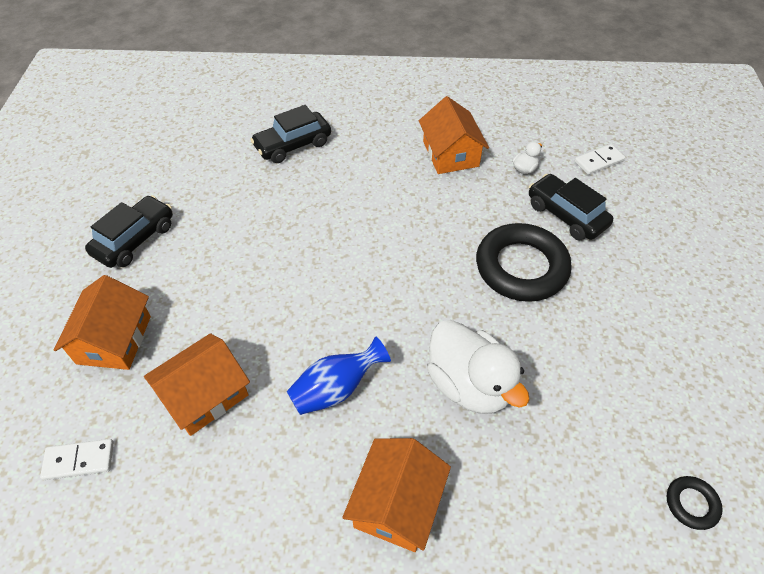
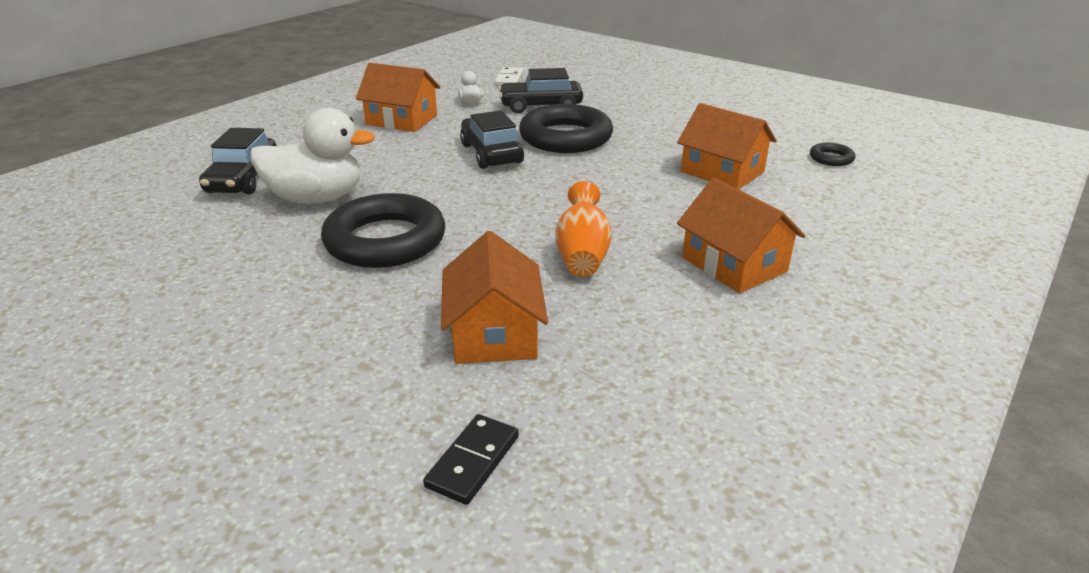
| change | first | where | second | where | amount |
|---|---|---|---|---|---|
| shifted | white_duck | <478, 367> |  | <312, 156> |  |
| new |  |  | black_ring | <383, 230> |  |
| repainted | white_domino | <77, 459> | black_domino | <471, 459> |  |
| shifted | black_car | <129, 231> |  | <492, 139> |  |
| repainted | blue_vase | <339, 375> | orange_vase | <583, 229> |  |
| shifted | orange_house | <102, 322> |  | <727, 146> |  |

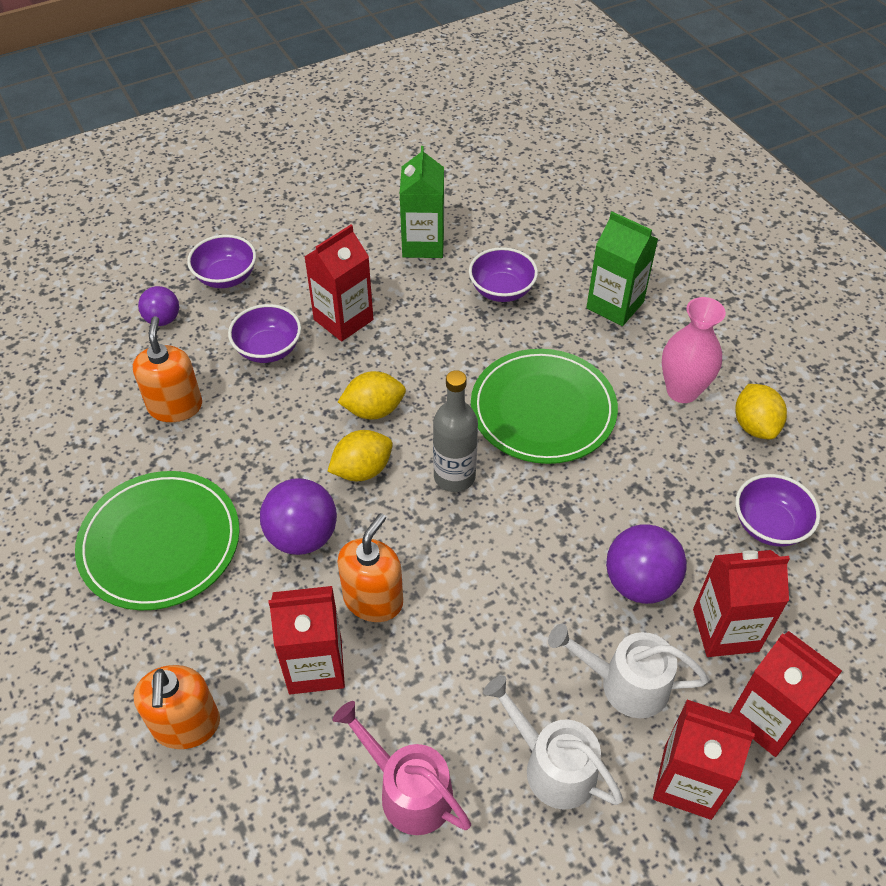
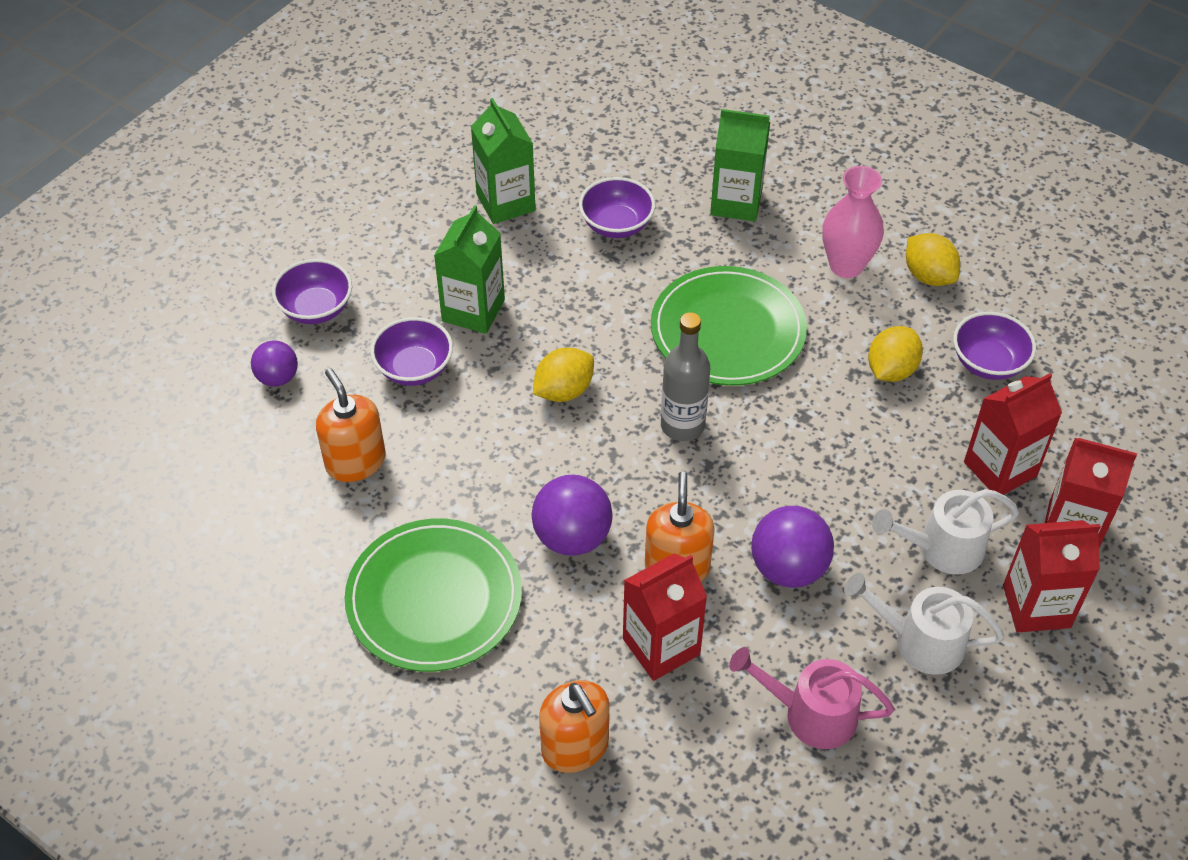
| change | first | where | second | where | amount |
|---|---|---|---|---|---|
| repainted | red_carton | <338, 283> | green_carton | <469, 269> |  |
| shifted | purple_ball | <646, 564> |  | <792, 547> |  |
| shifted | yellow_lemon | <360, 455> |  | <895, 354> |  |

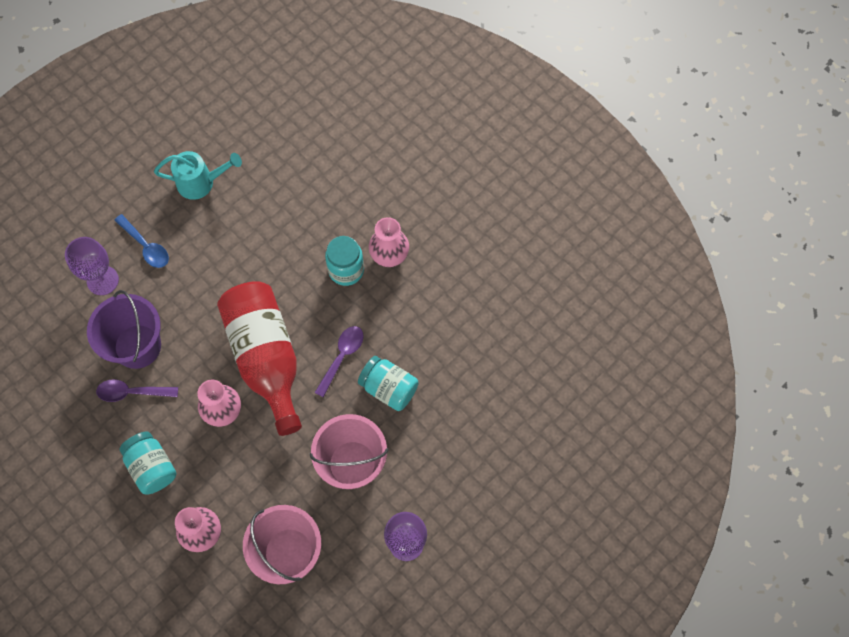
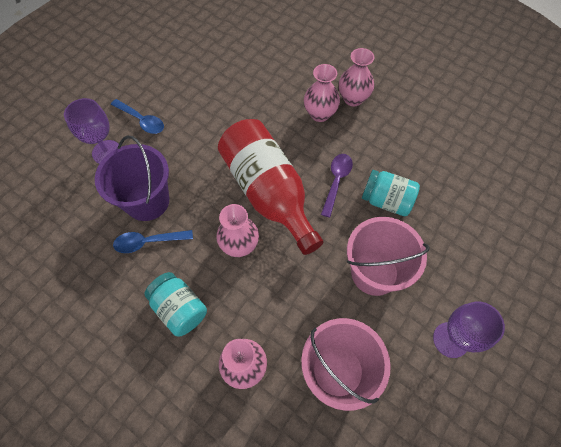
| change | first | where | second | where | amount |
|---|---|---|---|---|---|
| repainted | purple_spoon | <137, 390> | blue_spoon | <153, 241> |  |
| swapped | turquoise_jar | <344, 261> | pink_vase | <322, 93> |  |
| gone | turquoise_watering_can | <198, 175> |  |  |  |

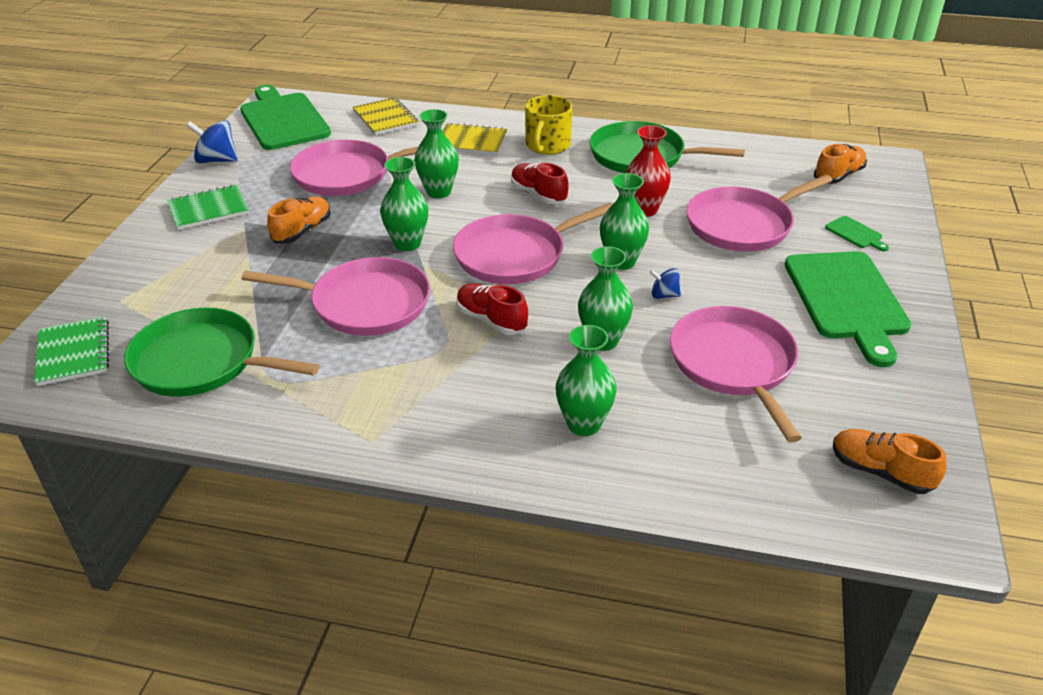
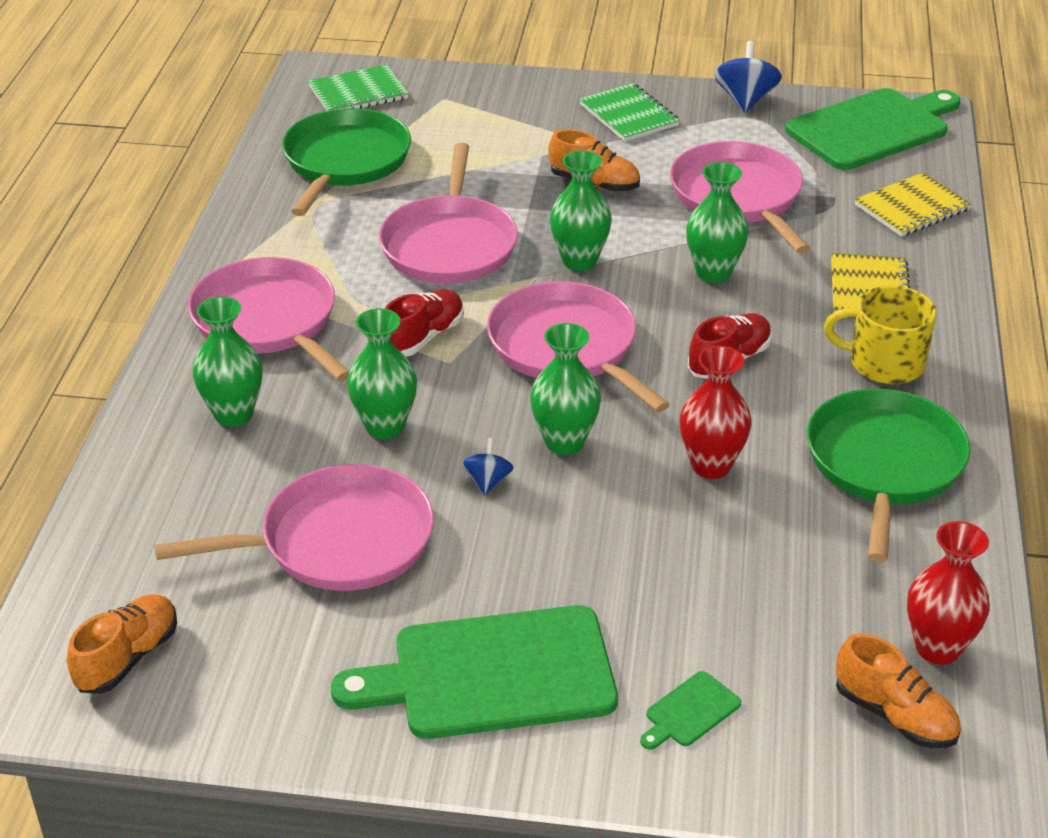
| change | first | where | second | where | amount |
|---|---|---|---|---|---|
| shifted | pink_pan | <759, 213> |  | <268, 319> |  |
| new |  |  | red_vase | <948, 593> |  |

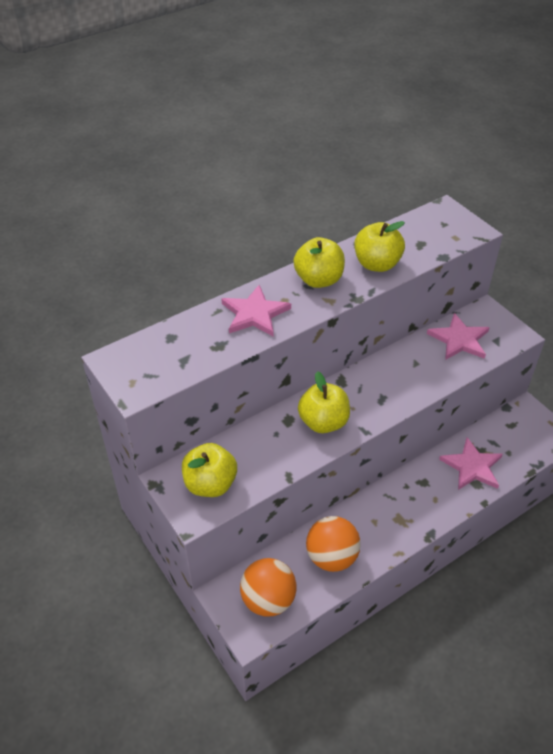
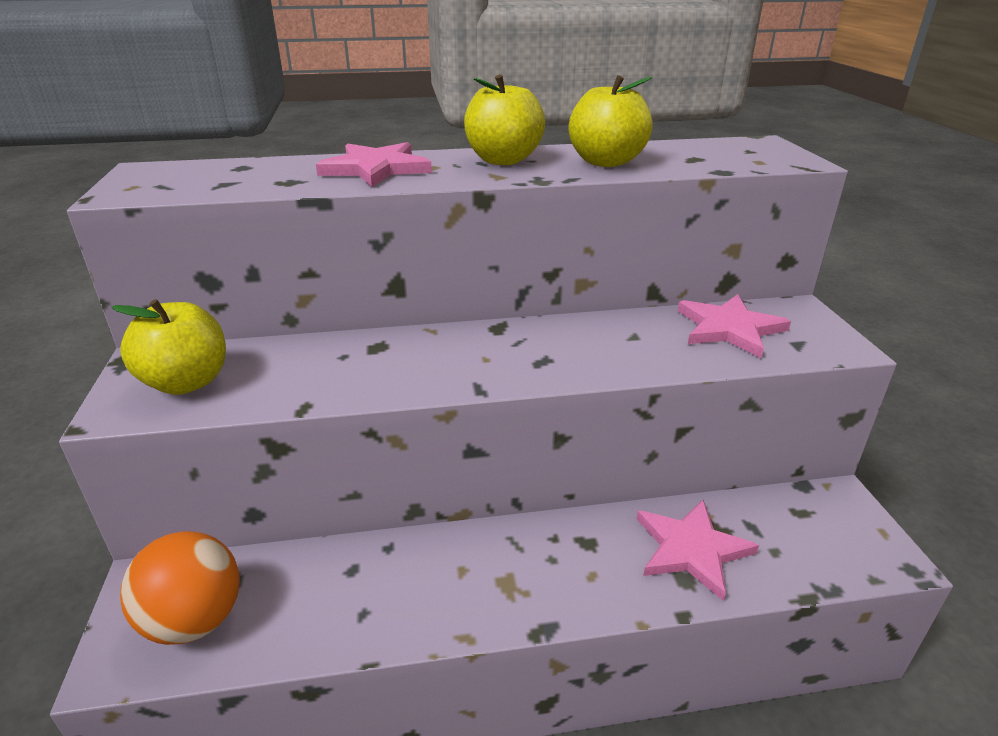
| change | first | where | second | where | amount |
|---|---|---|---|---|---|
| gone | yellow_apple | <324, 402> |  |  |  |
| gone | orange_ball | <333, 544> |  |  |  |

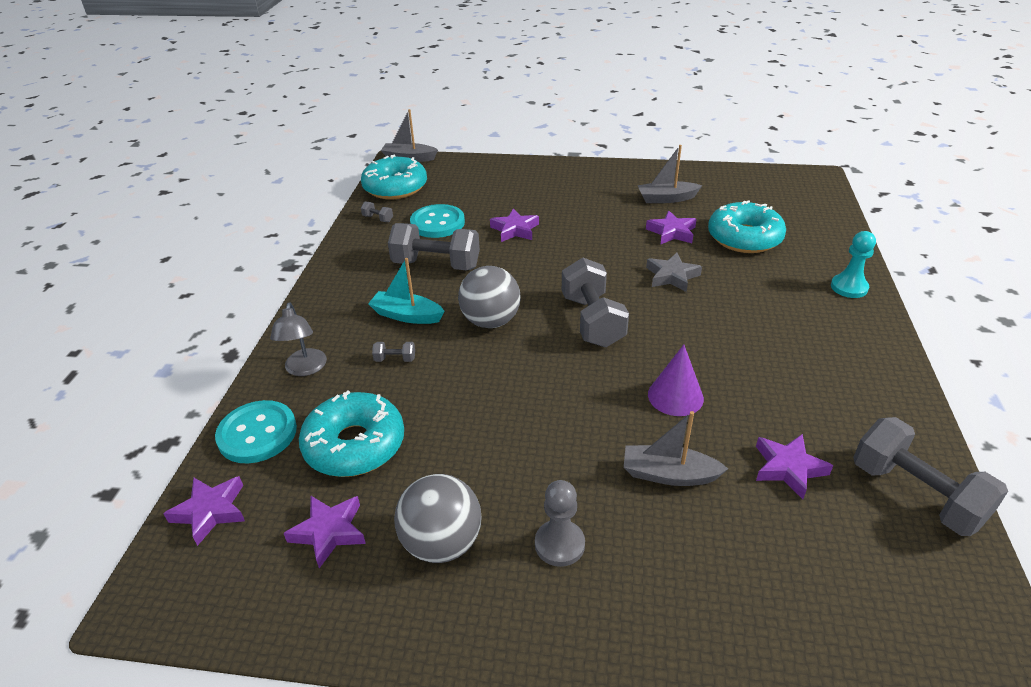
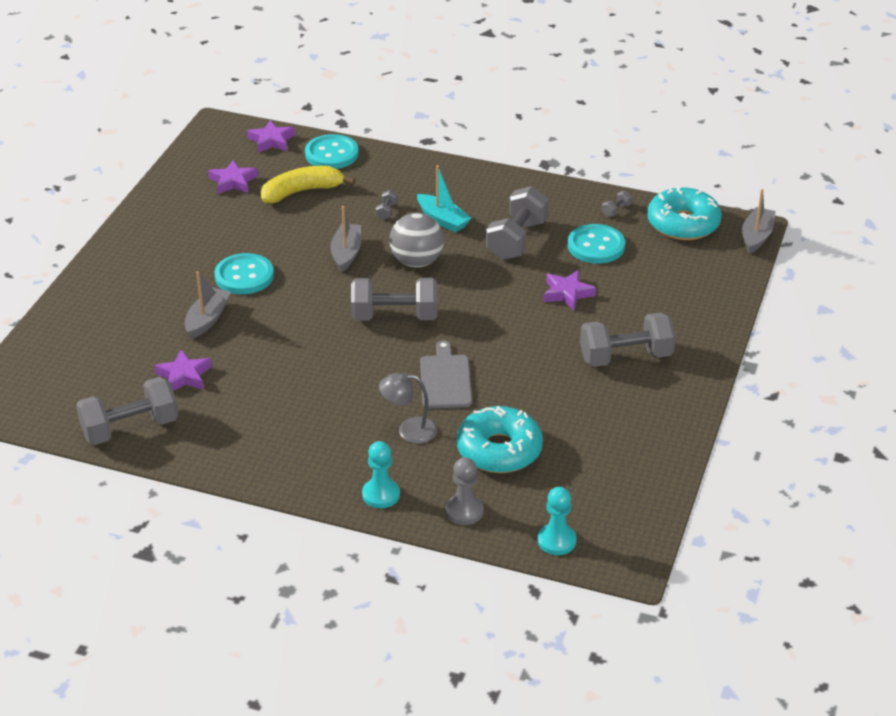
| change | first | where | second | where | amount |
|---|---|---|---|---|---|
| new |  |  | turquoise_button | <244, 273> |  |
| swapped | turquoise_donut | <351, 433> | yellow_banana | <308, 184> |  |
| shifted | grey_boat | <670, 174> |  | <345, 239> |  |
| shifted | grey_lamp | <298, 339> |  | <408, 408> |  |
| rotated | turquoise_boat | <406, 291> |  | <444, 199> | 105 degrees clockwise |
| swapped | grey_star | <674, 272> | grey_cutting_board | <446, 374> |  |
| shifted | grey_pawn | <560, 523> |  | <465, 491> |  |
| new |  |  | turquoise_pawn | <557, 521> |  |
| new |  |  | grey_dumbbell | <628, 340> |  |
| gone | grey_ball | <437, 518> |  |  |  |
| gone | purple_star | <671, 228> |  |  |  |
| gone | purple_cone | <676, 380> |  |  |  |

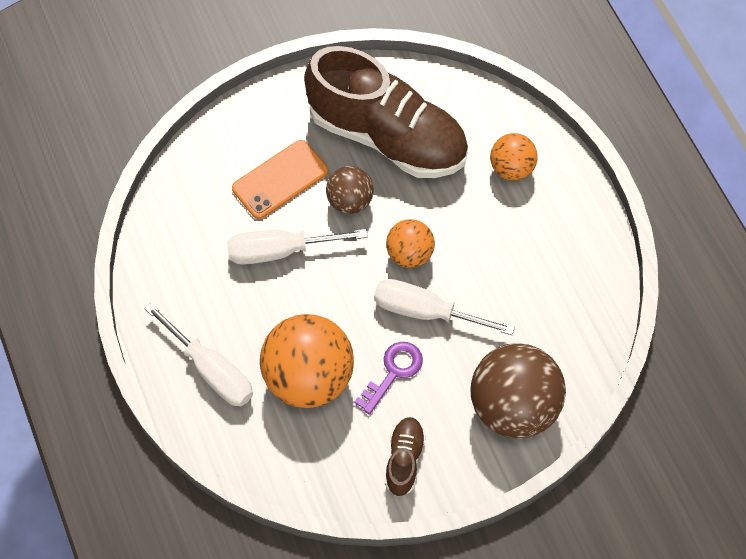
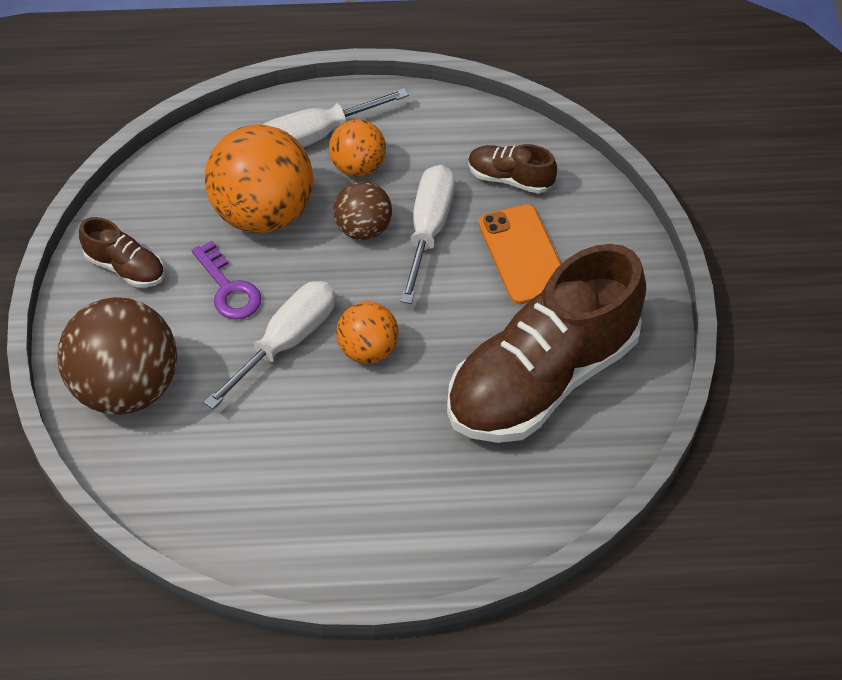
| change | first | where | second | where | amount |
|---|---|---|---|---|---|
| shifted | orange_ball | <514, 157> |  | <357, 148> |  |
| shifted | brown_ball | <350, 190> |  | <362, 210> |  |
| new |  |  | brown_shoe | <512, 168> |  |

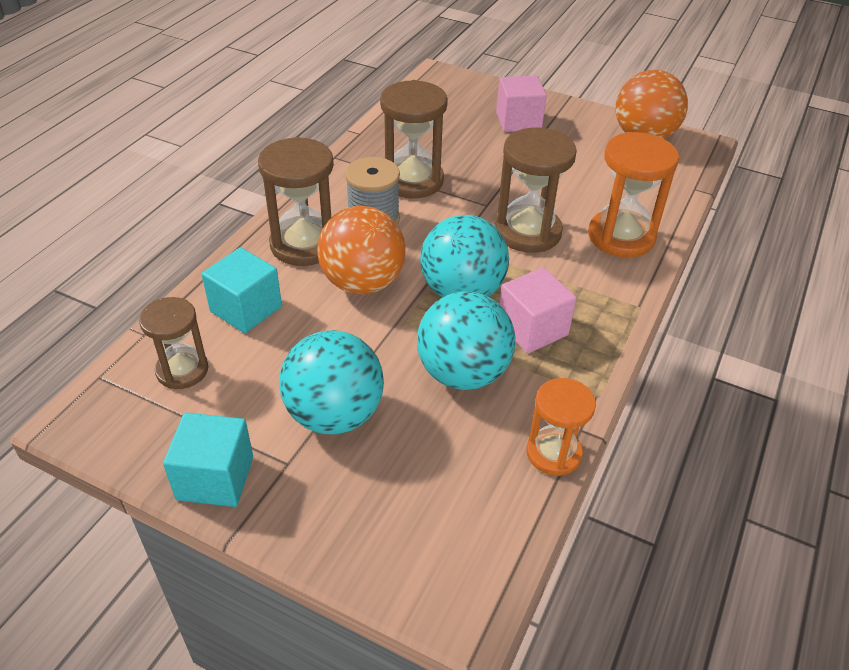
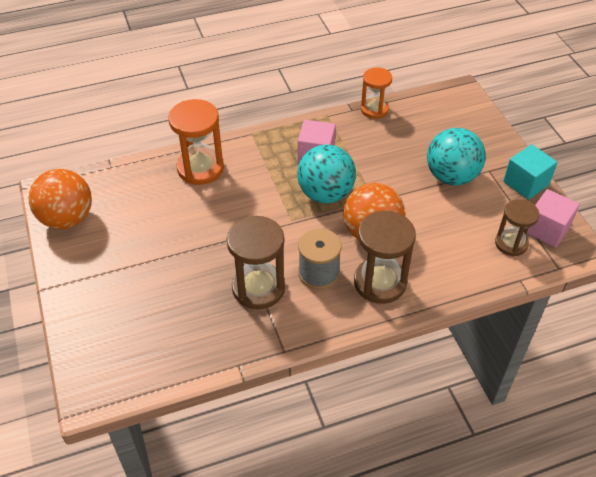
| change | first | where | second | where | amount |
|---|---|---|---|---|---|
| shifted | pink_cube | <521, 104> |  | <553, 218> |  |
| gone | turquoise_cube | <242, 290> |  |  |  |
| gone | turquoise_ball | <466, 340> |  |  |  |
| gone | brown_hourglass | <536, 190> |  |  |  |

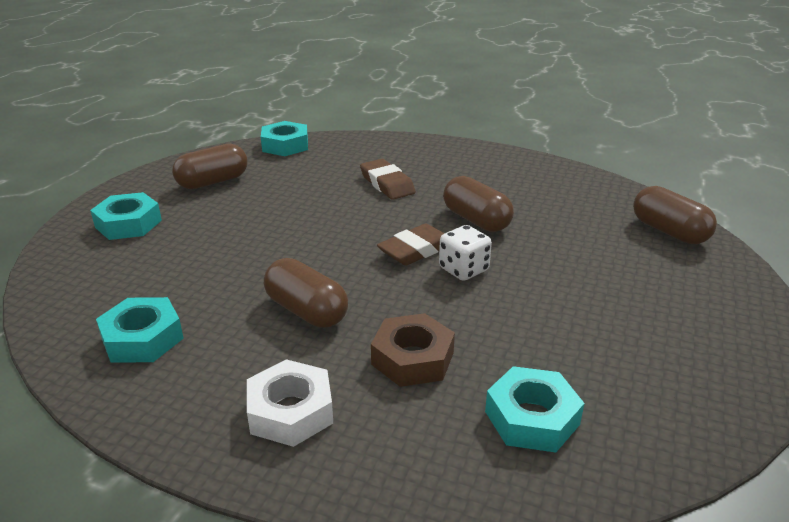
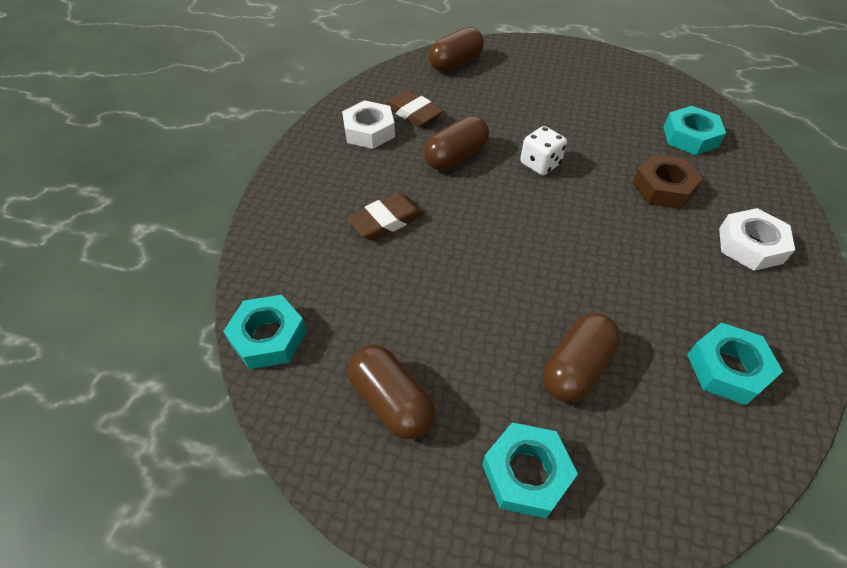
| change | first | where | second | where | amount |
|---|---|---|---|---|---|
| new |  |  | white_nut | <368, 124> |  |
| shifted | brown_eraser | <411, 244> |  | <413, 108> |  |
| shifted | brown_capsule | <306, 293> |  | <581, 358> |  |

